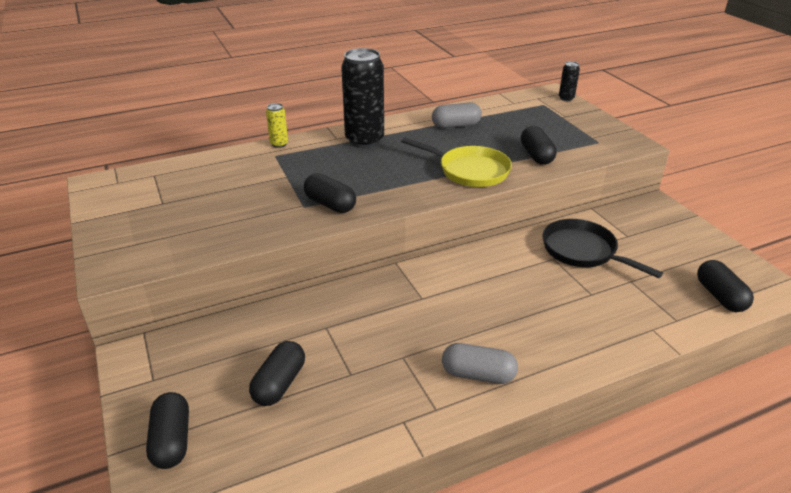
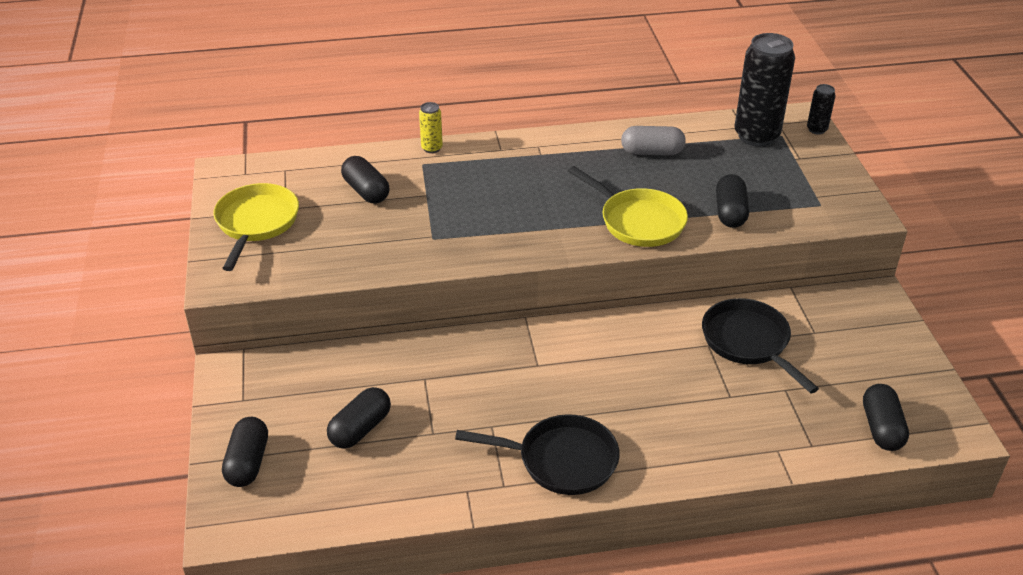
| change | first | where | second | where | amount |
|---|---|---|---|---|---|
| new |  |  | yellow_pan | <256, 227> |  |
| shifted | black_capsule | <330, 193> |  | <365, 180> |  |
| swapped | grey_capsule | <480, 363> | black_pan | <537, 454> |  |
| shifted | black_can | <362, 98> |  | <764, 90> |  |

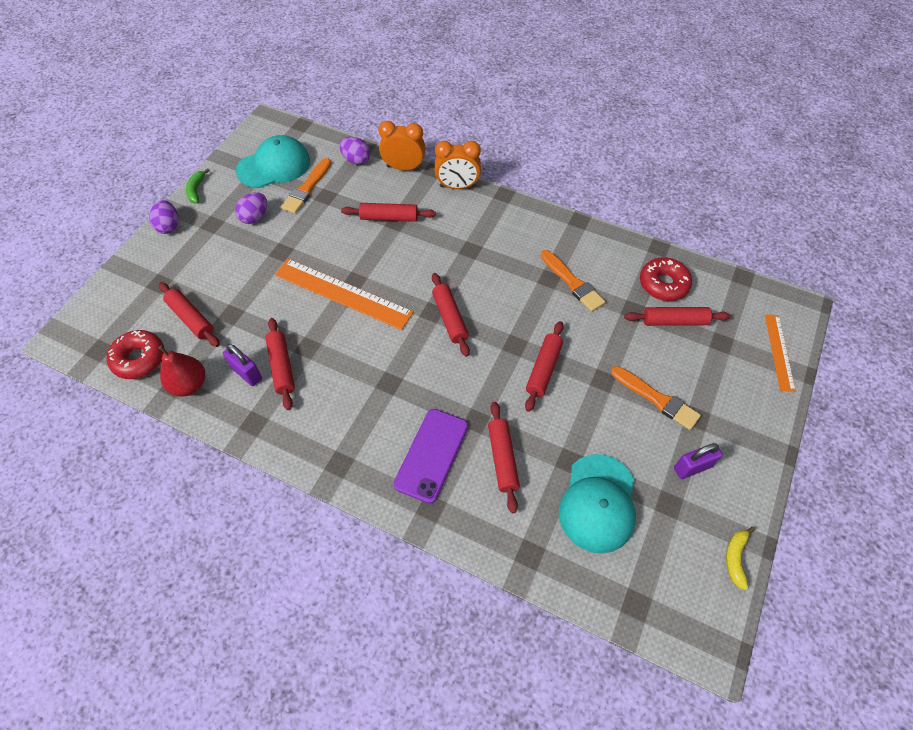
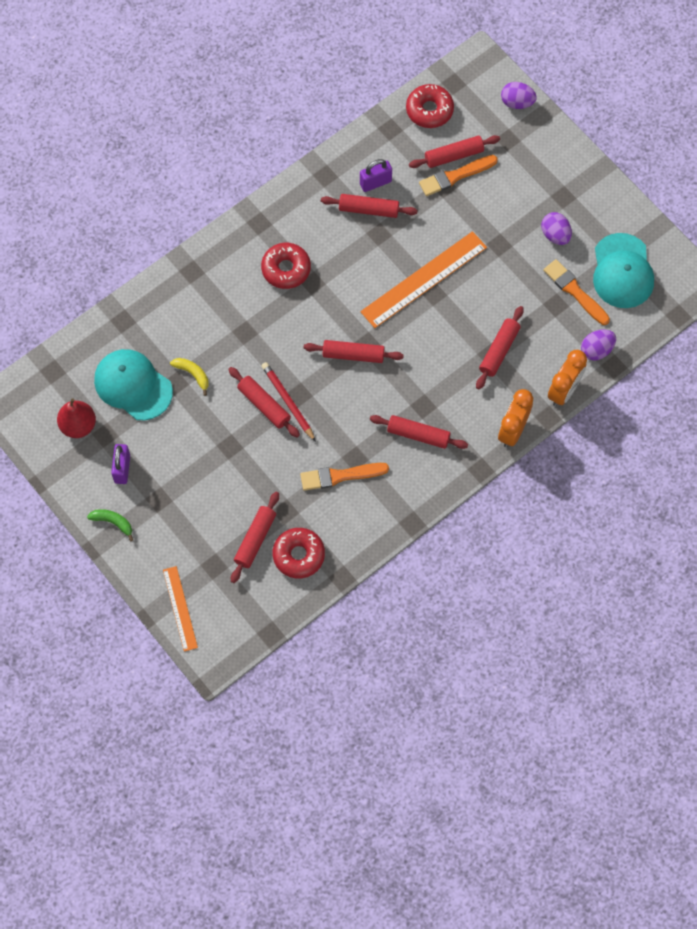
| change | first | where | second | where | amount |
|---|---|---|---|---|---|
| shifted | red_pear | <181, 371> |  | <76, 418> |  |
| shifted | green_banana | <198, 186> |  | <110, 525> |  |
| rotated | orange_ruler | <780, 353> |  | <180, 609> | 45 degrees clockwise |
| shifted | yellow_banana | <740, 558> |  | <189, 377> |  |
| new |  |  | red_donut | <286, 266> |  |
| new |  |  | red_pencil | <288, 402> |  |
| shifted | red_rolling_pin | <504, 457> |  | <419, 432> |  |
| shifted | orange_brush | <656, 398> |  | <458, 175> |  |
| shifted | purple_egg | <164, 217> |  | <519, 95> |  |
| gone | purple_phone | <430, 456> |  |  |  |

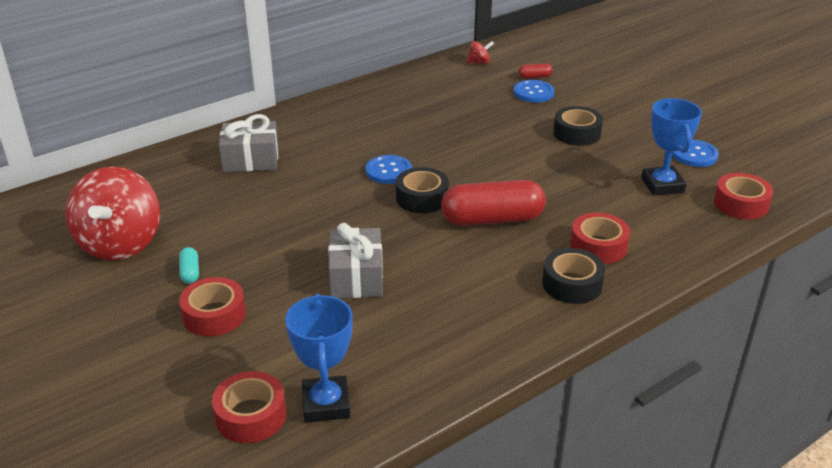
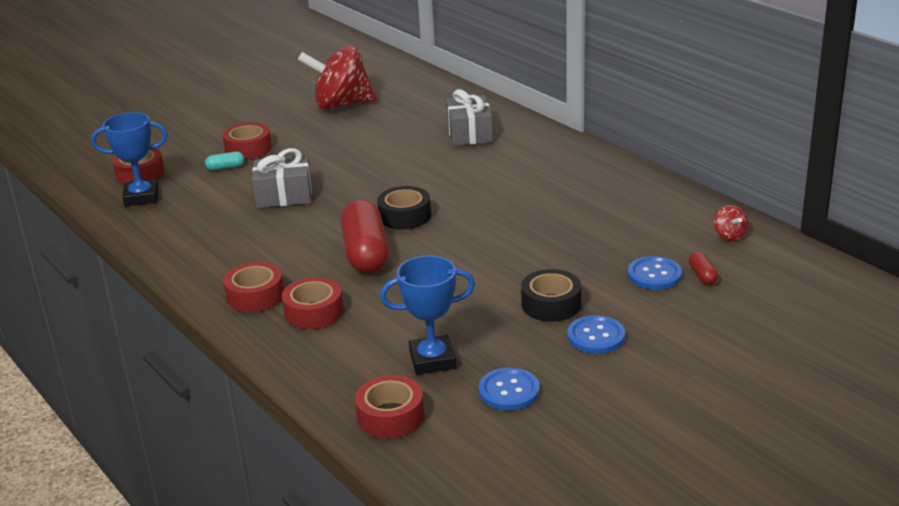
| change | first | where | second | where | amount |
|---|---|---|---|---|---|
| shifted | turquoise_capsule | <189, 265> |  | <224, 161> |  |
| repainted | black_tape | <573, 276> | red_tape | <253, 287> |  |
| shifted | blue_button | <389, 169> |  | <596, 334> |  |

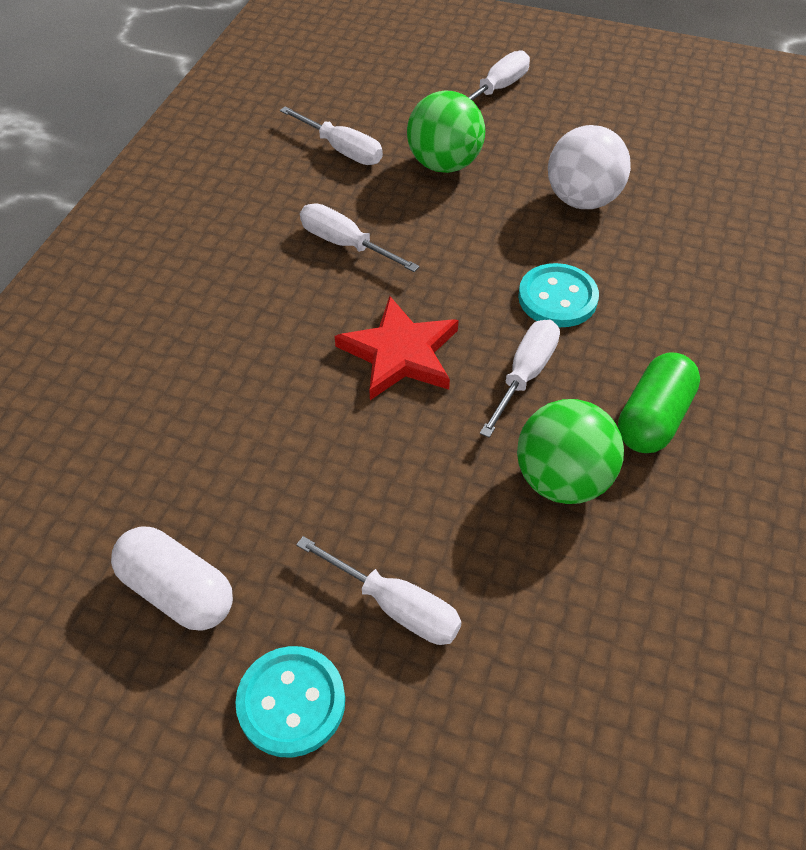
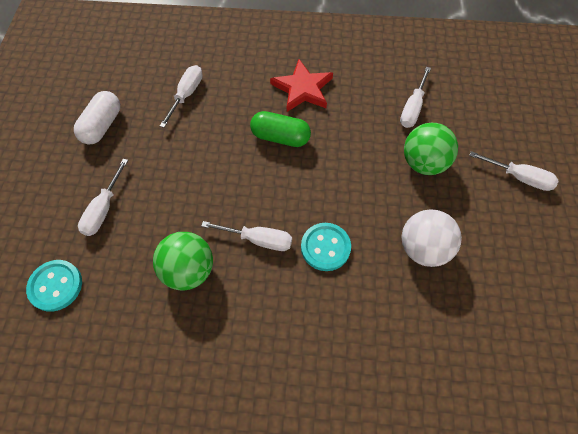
| change | first | where | second | where | amount |
|---|---|---|---|---|---|
| shifted | turquoise_button | <290, 702> |  | <54, 286> |  |
| shifted | white_screwdriver | <360, 237> |  | <181, 96> |  |
| shifted | green_capsule | <659, 402> |  | <280, 129> |  |
| shifted | red_star | <397, 348> |  | <301, 85> |  |

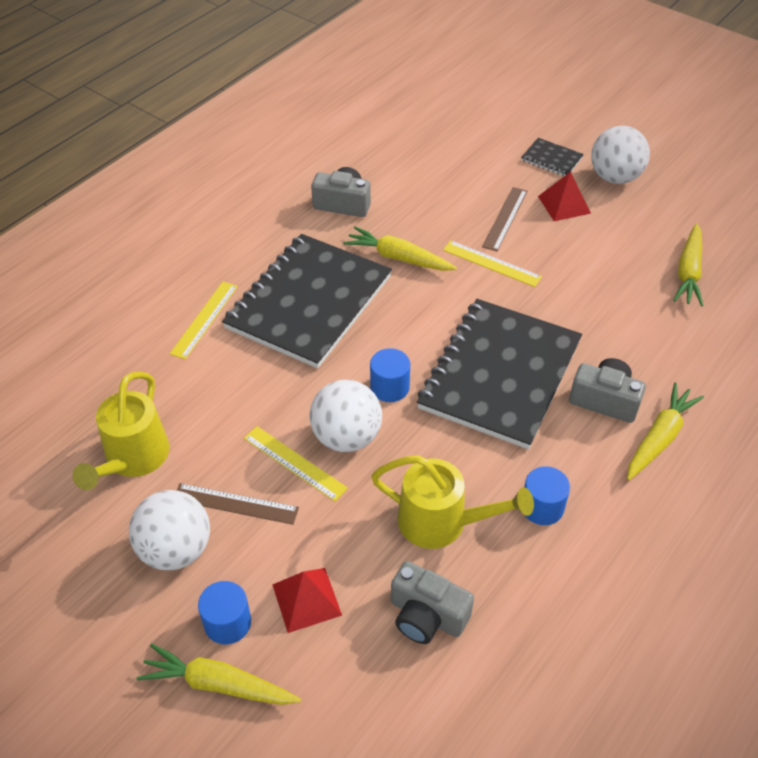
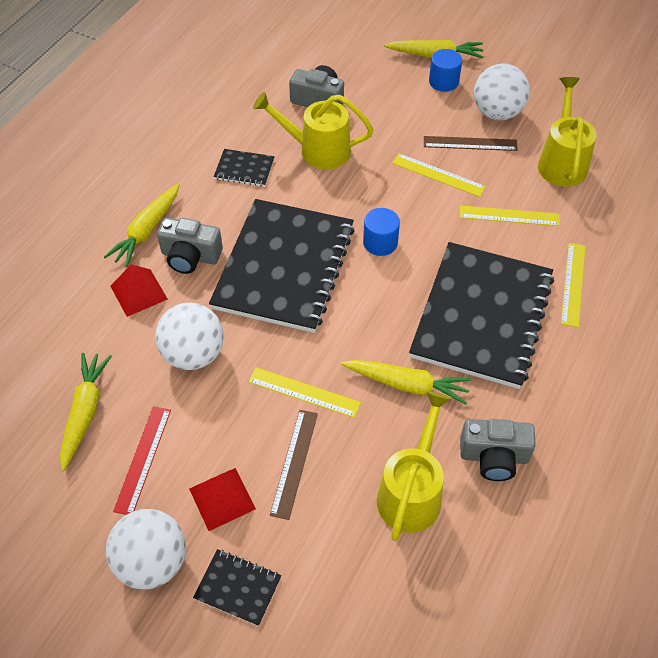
| change | first | where | second | where | amount |
|---|---|---|---|---|---|
| shifted | red_pyramid | <307, 600> |  | <139, 290> |  |
| new |  |  | red_ruler | <142, 460> |  |
| shifted | white_ball | <345, 416> |  | <189, 336> |  |
| swapped | blue_cylinder | <547, 495> | black_notebook | <244, 168> |  |
| new |  |  | yellow_watering_can | <414, 466> |  |
| new |  |  | yellow_ruler | <510, 215> |  |

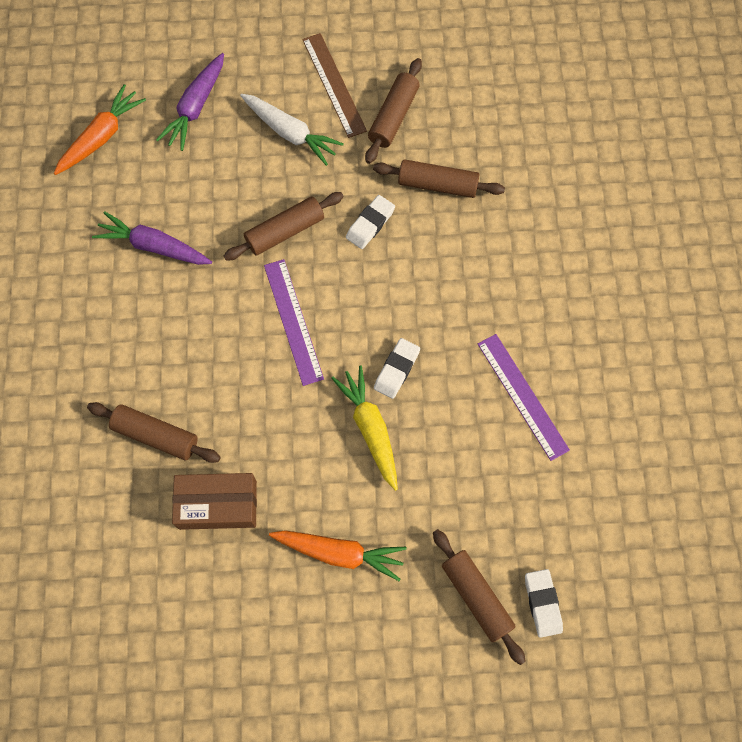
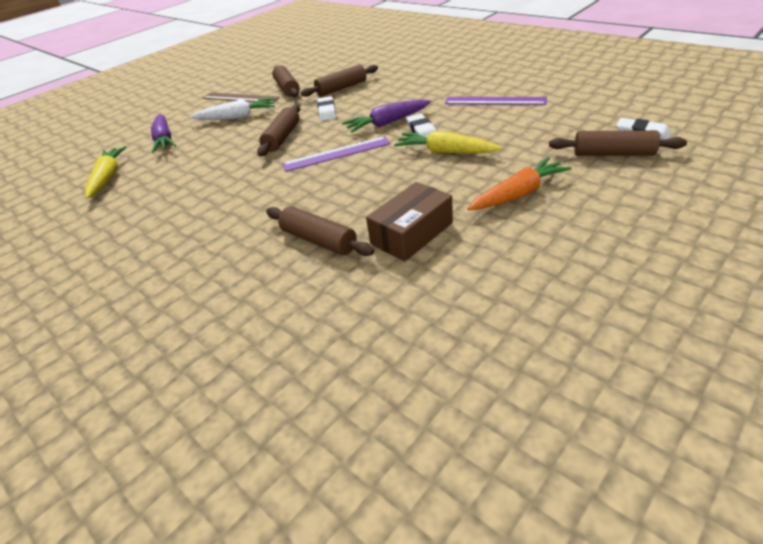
| change | first | where | second | where | amount |
|---|---|---|---|---|---|
| repainted | orange_carrot | <100, 129> | yellow_carrot | <106, 172> |  |
| rotated | brown_rolling_pin | <153, 432> |  | <320, 231> | 60 degrees clockwise |
| rotated | purple_ruler | <294, 322> |  | <336, 154> | 45 degrees counterclockwise |
| shifted | purple_carrot | <152, 238> |  | <386, 115> |  |

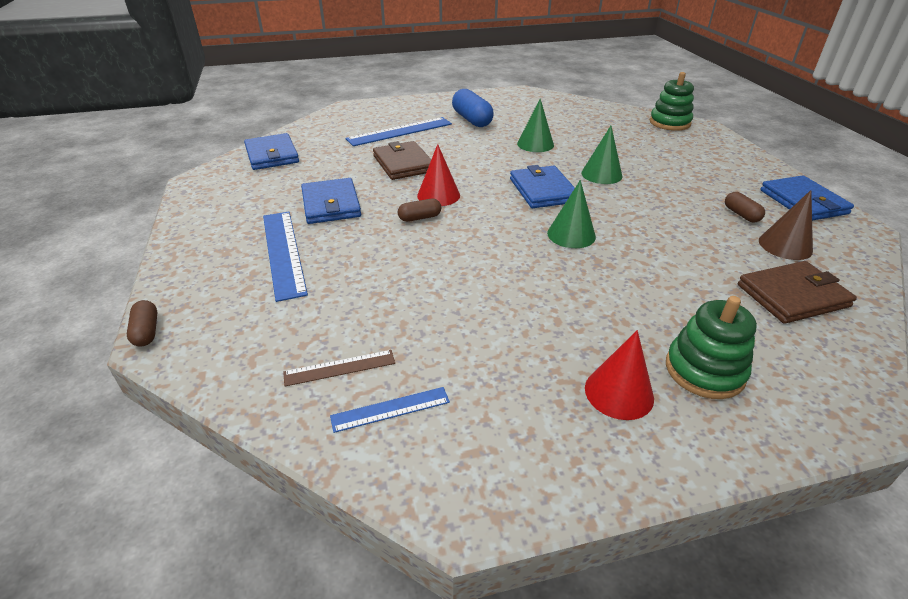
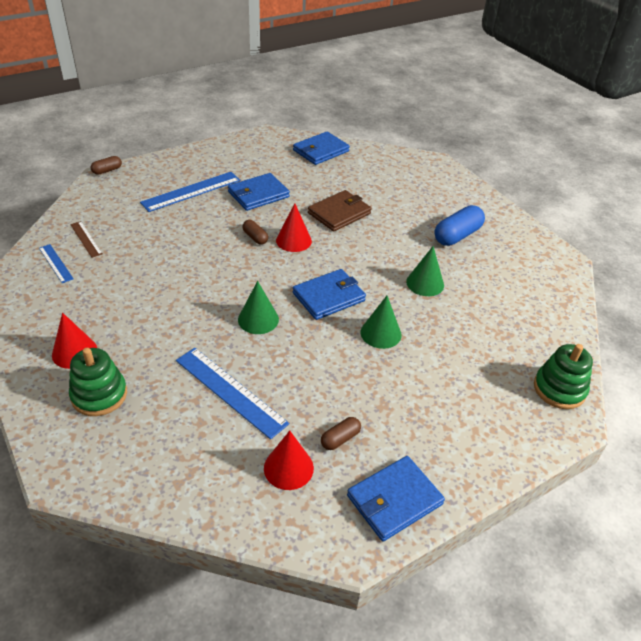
| change | first | where | second | where | amount |
|---|---|---|---|---|---|
| shifted | blue_ruler | <399, 131> |  | <232, 393> |  |
| repainted | brown_cone | <786, 225> | red_cone | <289, 460> |  |
| gone | brown_wallet | <797, 292> |  |  |  |

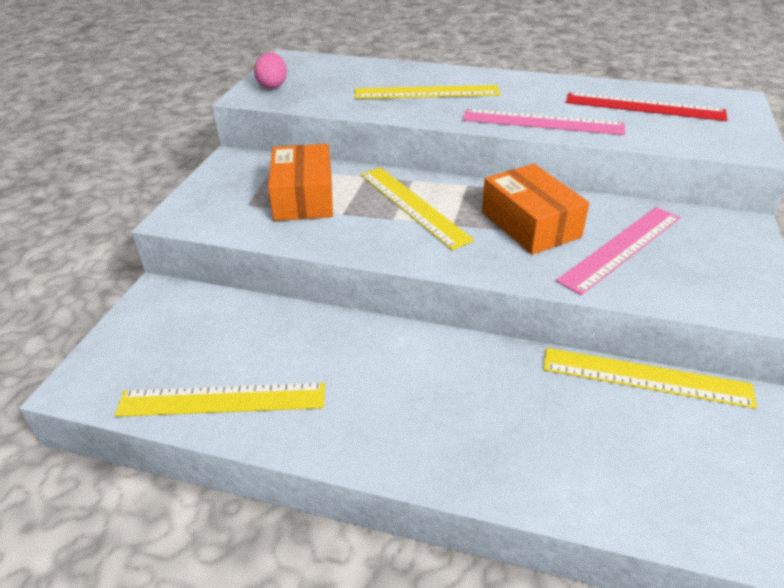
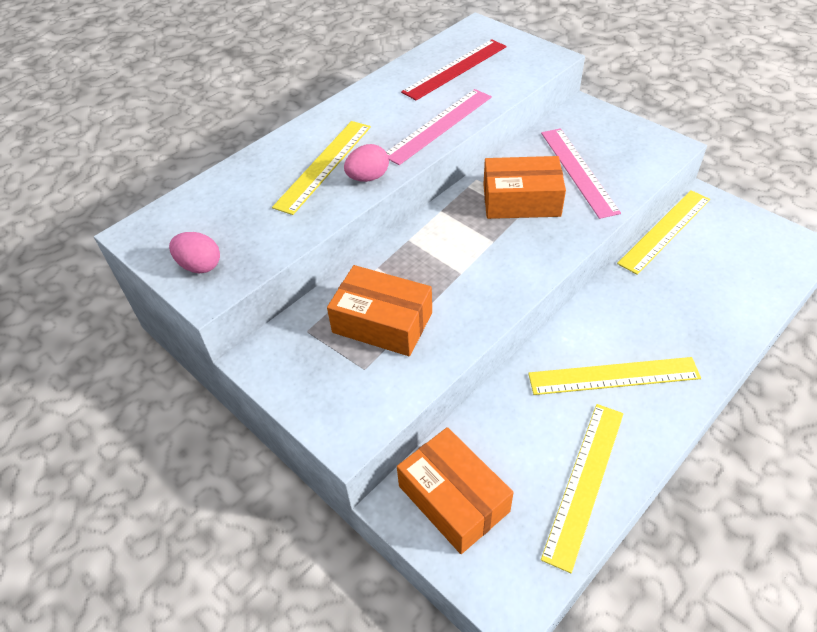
| change | first | where | second | where | amount |
|---|---|---|---|---|---|
| new |  |  | pink_egg | <366, 163> |  |
| new |  |  | orange_box | <455, 490> |  |
| shifted | yellow_ruler | <417, 208> |  | <614, 376> |  |

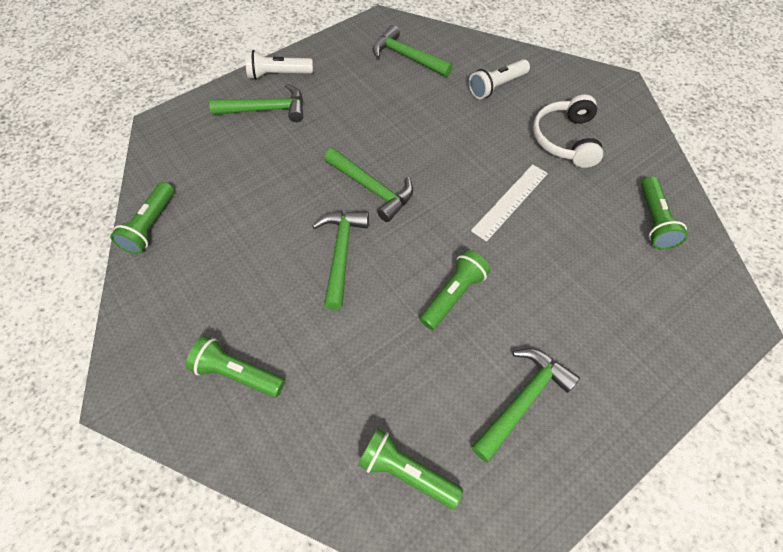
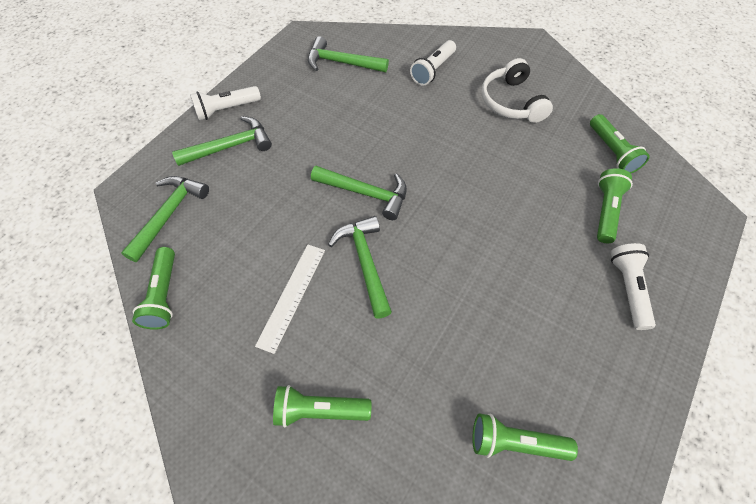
| change | first | where | second | where | amount |
|---|---|---|---|---|---|
| shifted | green_hammer | <525, 405> |  | <165, 219> |  |
| shifted | white_ruler | <509, 203> |  | <290, 299> |  |
| shifted | green_flashlight | <455, 290> |  | <615, 205> |  |
| new |  |  | white_flashlight | <633, 286> |  |

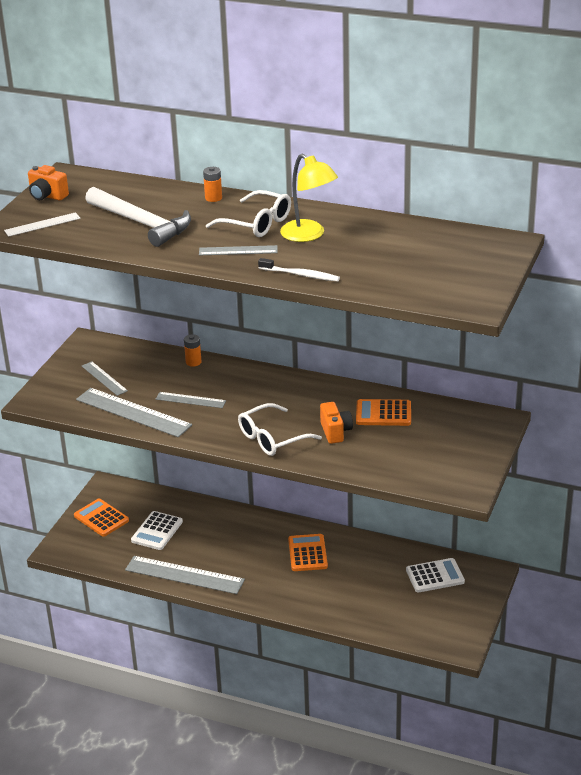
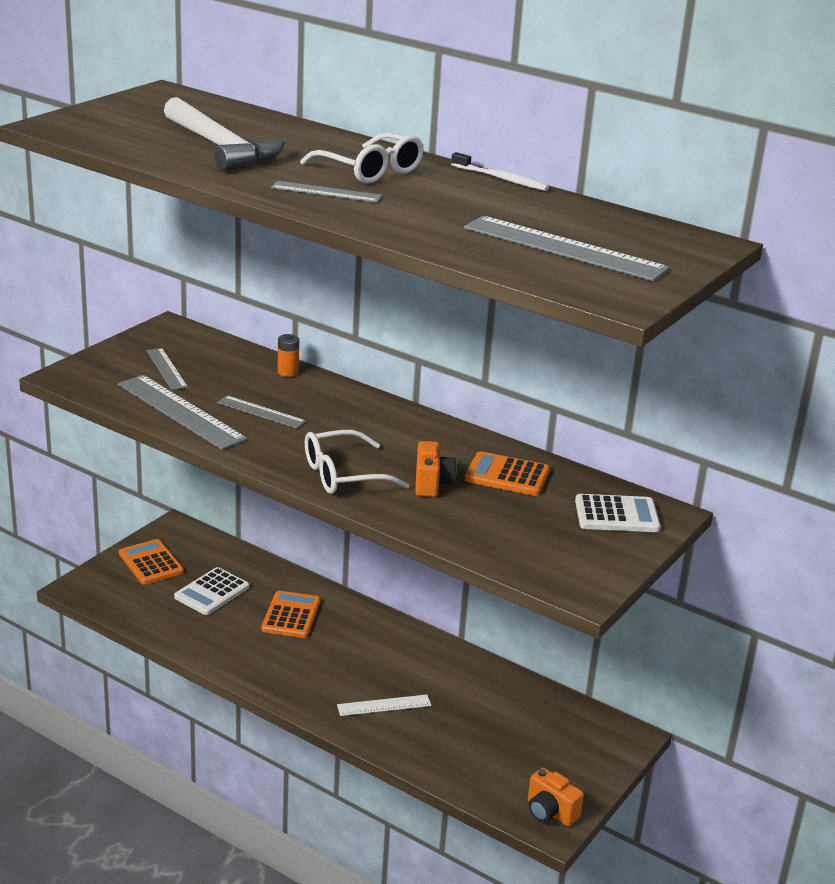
| change | first | where | second | where | amount |
|---|---|---|---|---|---|
| shifted | orange_calculator | <308, 552> |  | <290, 614> |  |
| shifted | white_ruler | <42, 224> |  | <384, 705> |  |
| shifted | white_toothbrush | <299, 270> |  | <500, 171> |  |
| shifted | grey_ruler | <185, 575> |  | <567, 248> |  |
| shifted | orange_camera | <48, 183> |  | <556, 797> |  |
| shifted | white_calculator | <435, 575> |  | <617, 513> |  |
| gone | orange_battery | <212, 184> |  |  |  |
| gone | yellow_lamp | <309, 197> |  |  |  |

